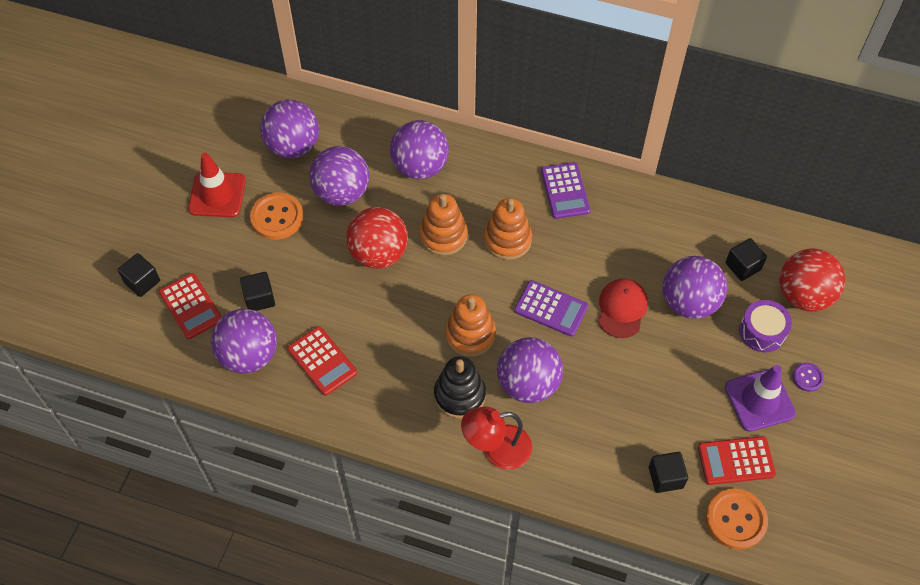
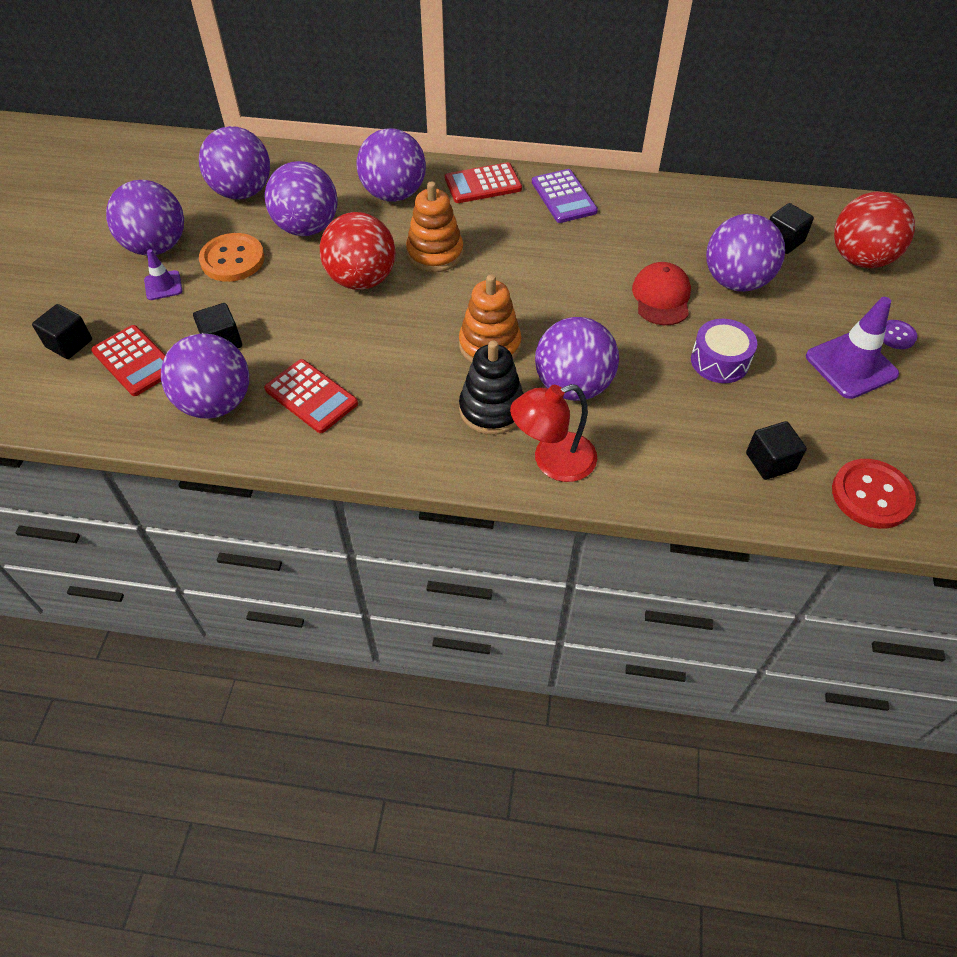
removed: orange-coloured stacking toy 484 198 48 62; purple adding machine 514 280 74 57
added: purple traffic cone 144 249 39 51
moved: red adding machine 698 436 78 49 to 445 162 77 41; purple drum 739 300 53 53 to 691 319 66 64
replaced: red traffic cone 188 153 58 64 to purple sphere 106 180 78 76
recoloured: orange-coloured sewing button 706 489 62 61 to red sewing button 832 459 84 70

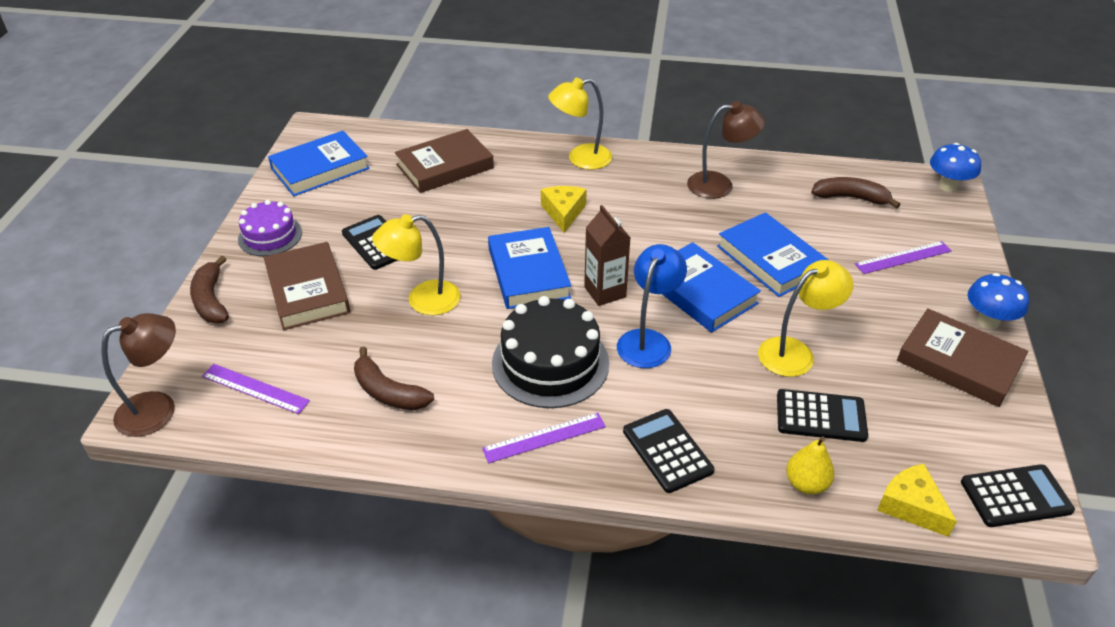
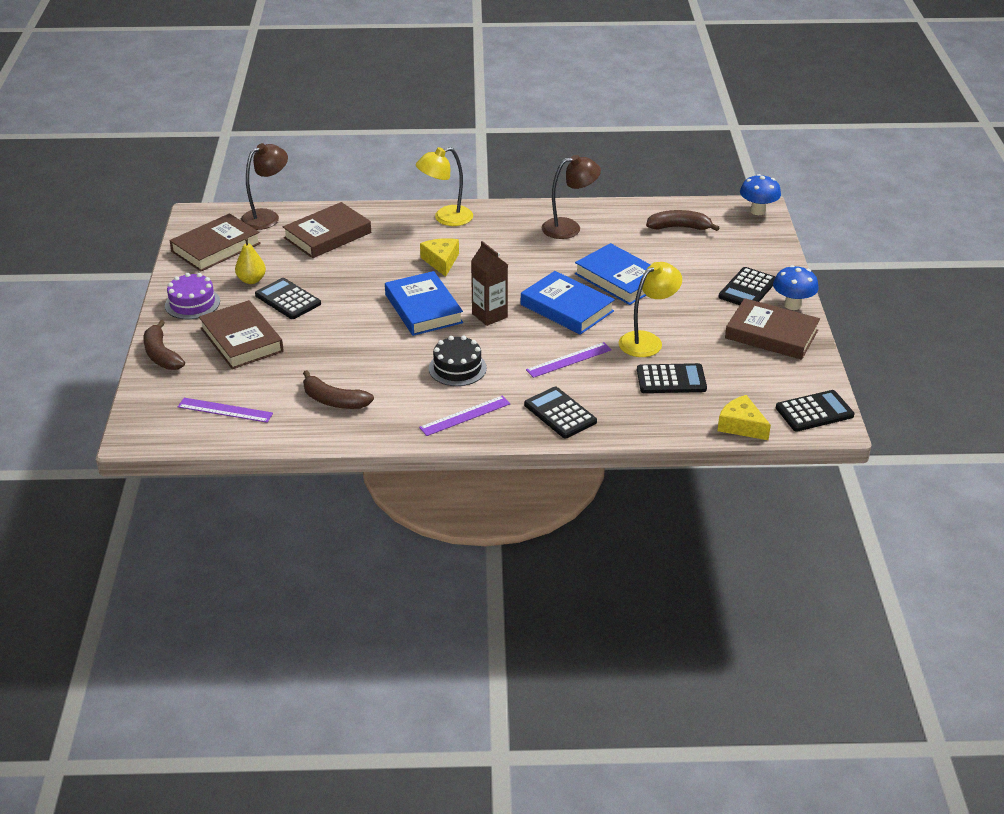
removed: bright yellow desk lamp 372 214 89 102; royal blue desk lamp 617 244 70 124
added: ebony adding machine 719 267 56 38
moved: dark brown desk lamp 101 313 75 124 to 240 143 48 87; bright yellow pear fruit 786 436 49 59 to 235 237 31 47; purple ruler 855 241 97 33 to 526 342 86 36
recoloured: royal blue hardback 268 131 102 65 to dark brown hardback 169 213 92 59
resized: ebony layer cake 492 296 117 112 = 429 335 58 51 x0.62

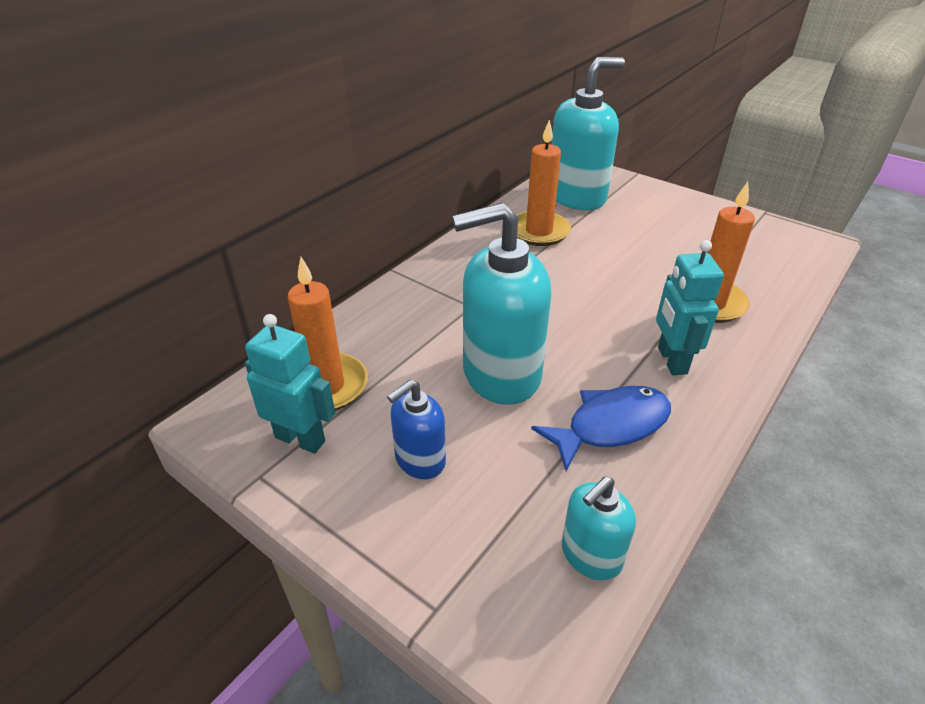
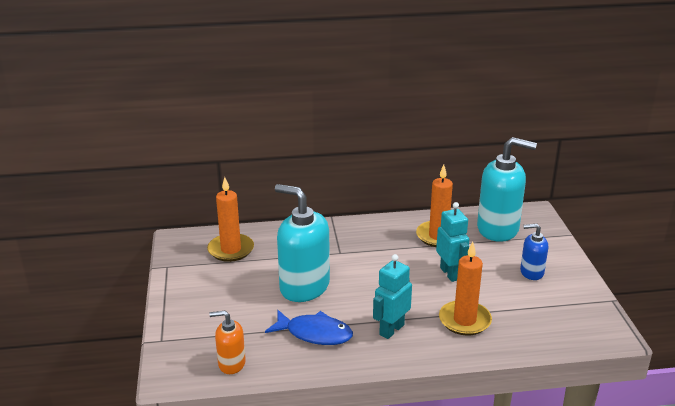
moved: aqua robot figure 245 314 90 139 to 436 202 33 80; royal blue soap pump 387 380 59 99 to 520 224 28 56
recoloured: aqua soap pump 562 476 74 104 to orange-coloured soap pump 209 311 37 63

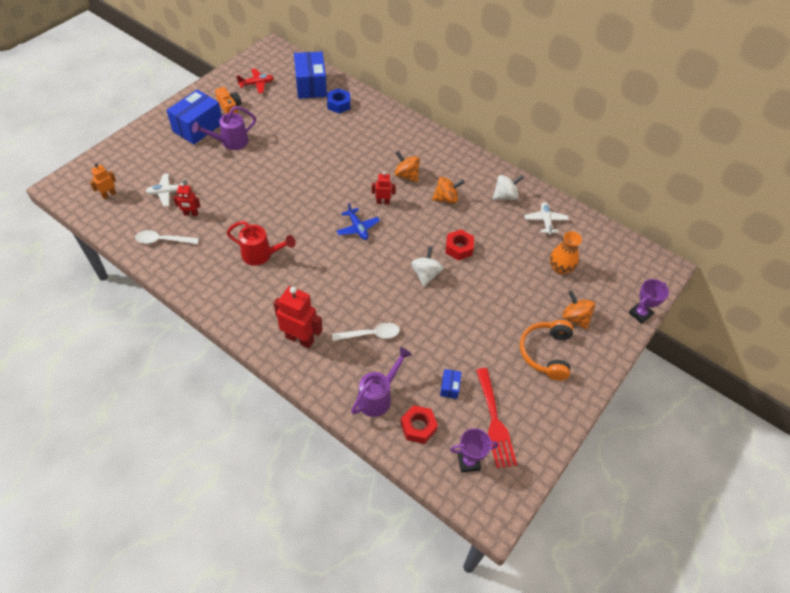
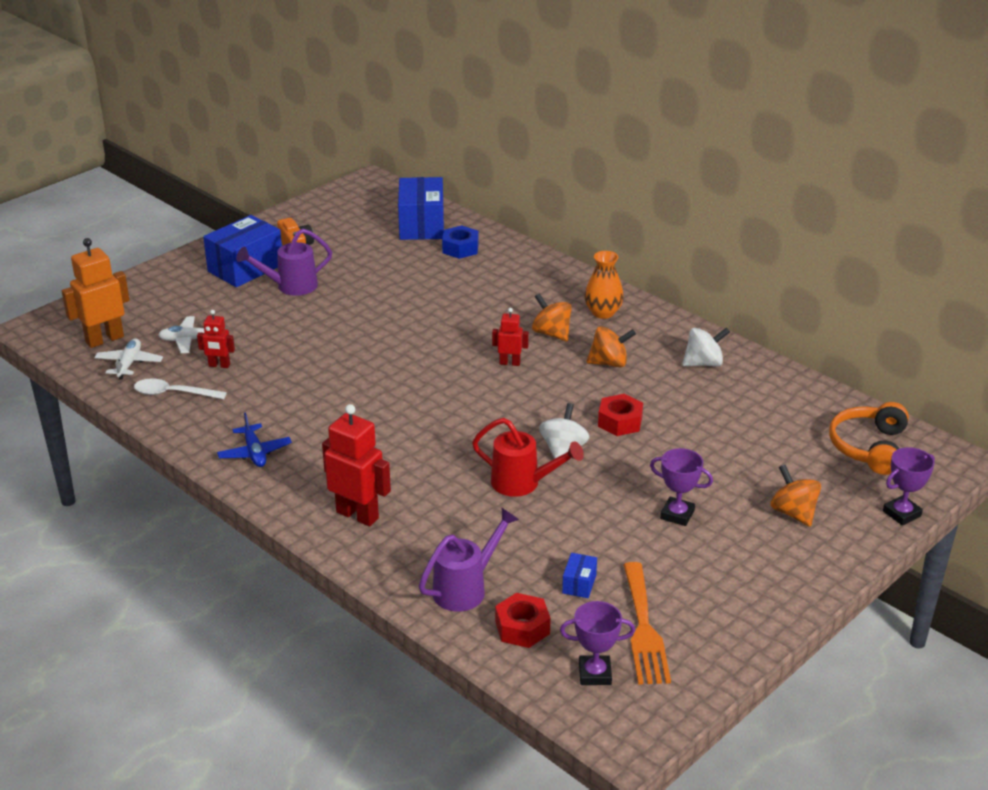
removed: red plane 236 68 38 25; white spoon 332 323 68 18
added: purple prize cup 650 448 63 78
moved: red sprinkling can 226 221 70 45 to 472 418 112 79; royal blue plane 337 203 43 37 to 217 412 75 55; orange-coloured headset 520 320 53 61 to 829 402 80 73; white plane 524 202 45 33 to 94 338 69 42; orange-coloured tall vase 550 231 32 43 to 584 251 40 68
recoloured: red table fork 476 368 41 100 to orange-coloured table fork 624 562 47 123
resized: orange-coloured robot figure 90 163 26 36 = 62 238 68 110 x1.81

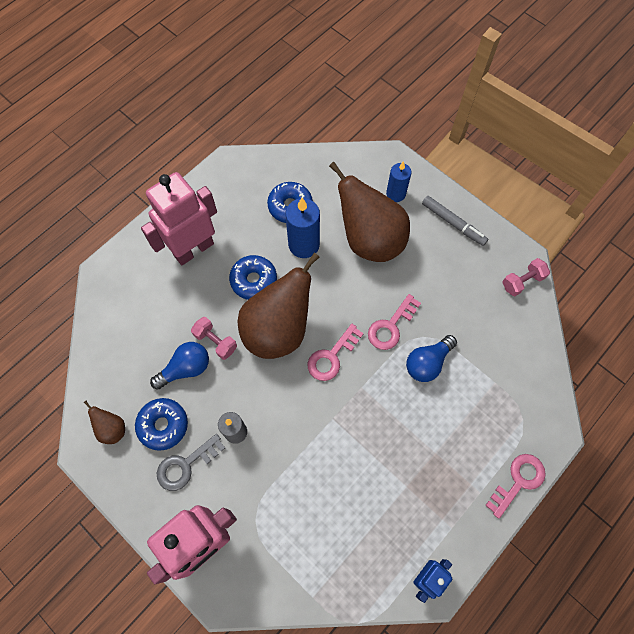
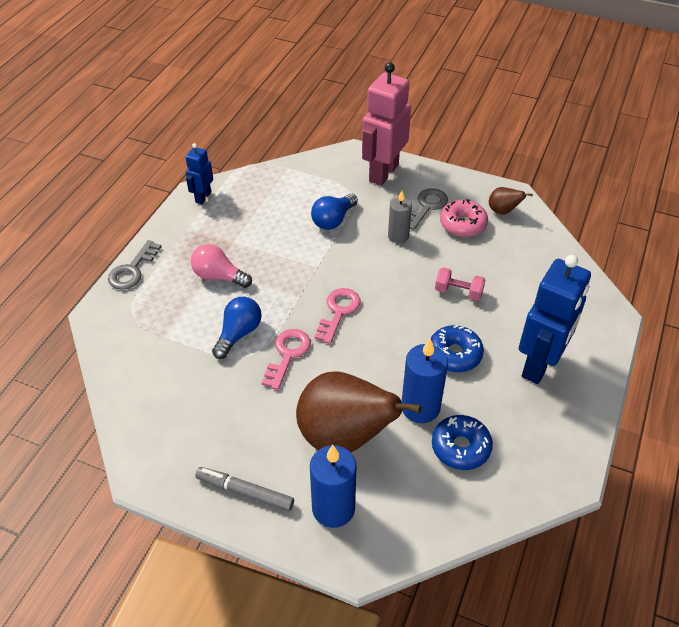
removed: dark brown pear fruit 237 252 82 107; rosy dumbbell 502 258 48 38
added: rosy light bulb 191 244 61 44
moved: royal blue light bulb 150 342 59 48 to 311 193 47 37
recoloured: royal blue doughnut 135 398 53 53 to rosy doughnut 440 199 48 38; rosy robot figure 141 172 76 93 to royal blue robot figure 519 255 72 129; rosy latchkey 485 454 61 65 to grey latchkey 108 240 53 50
resized: royal blue wax candle 386 161 25 41 = 310 445 46 83 x1.54

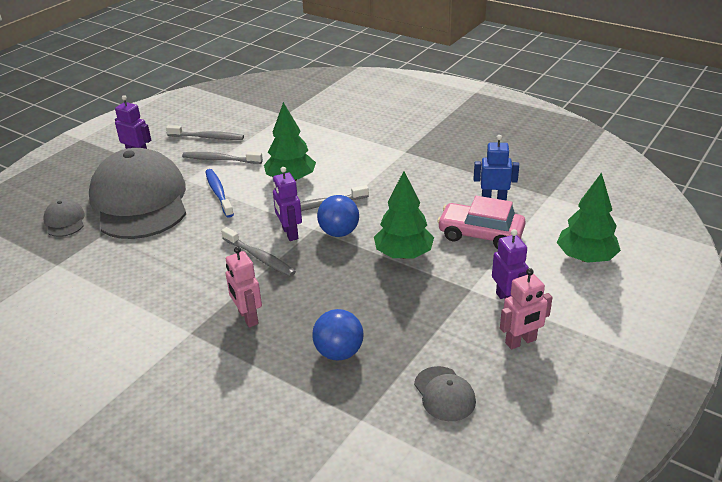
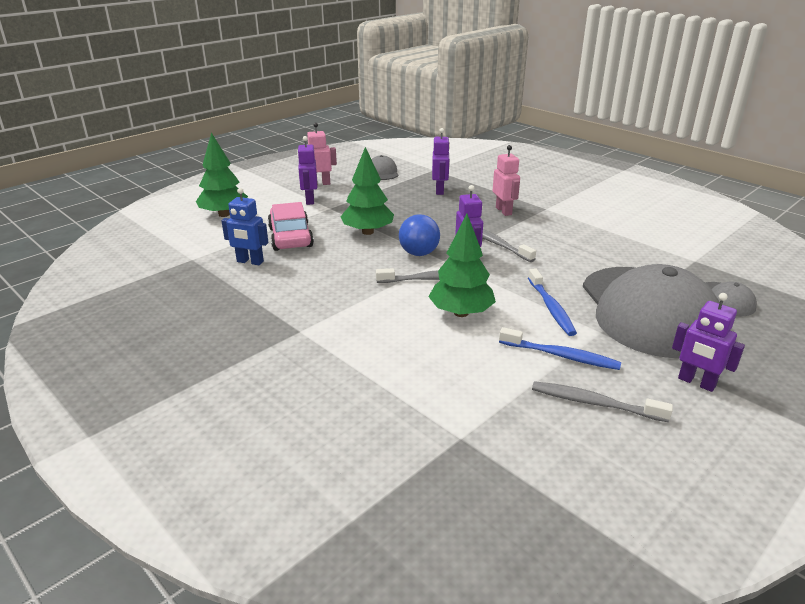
replaced: royal blue sphere 312 309 51 52 to purple robot figure 432 128 18 67
recoloured: grey toothbrush 182 151 81 13 to royal blue toothbrush 499 327 122 43
turned: rosy car 437 196 88 53 = 268 202 46 49 135 degrees counterclockwise

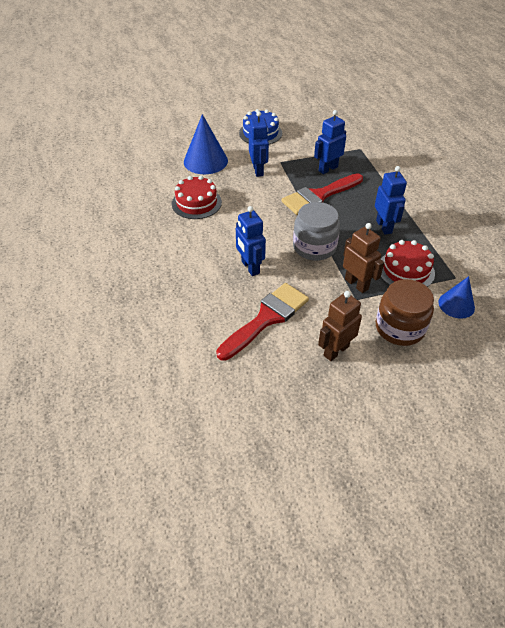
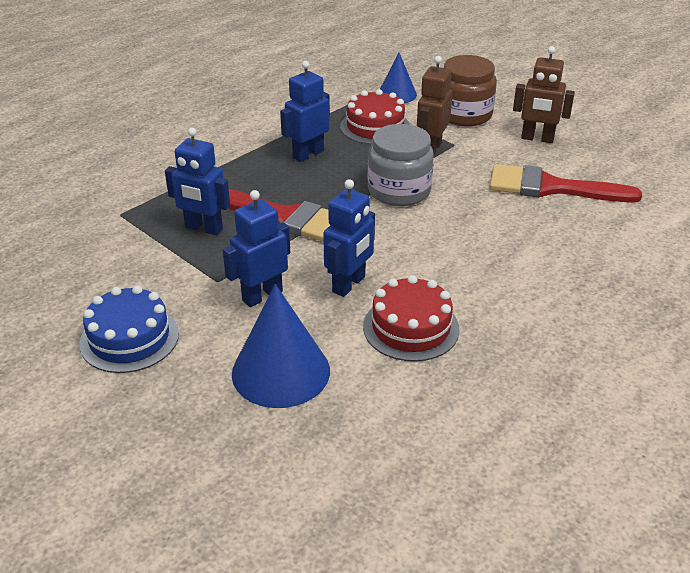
moved: royal blue robot figure 236 206 30 70 to 323 179 52 118

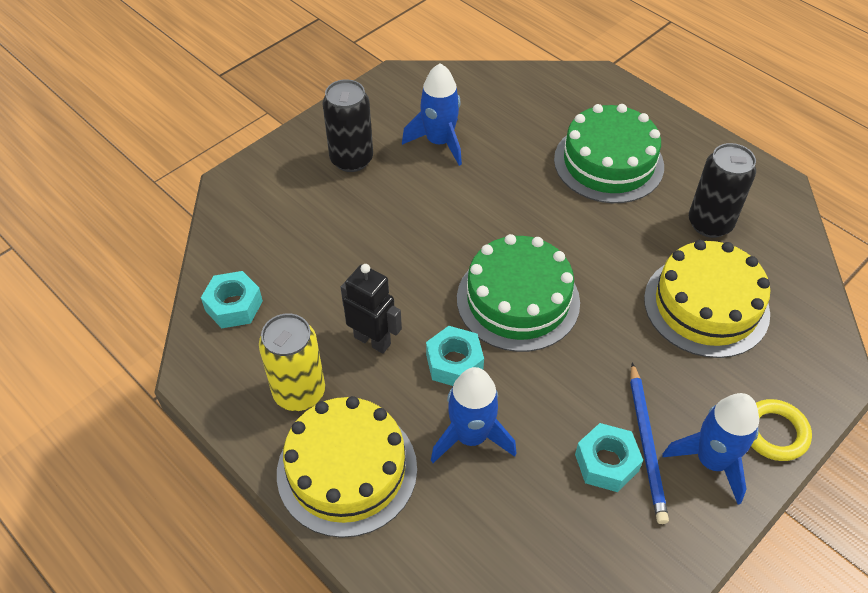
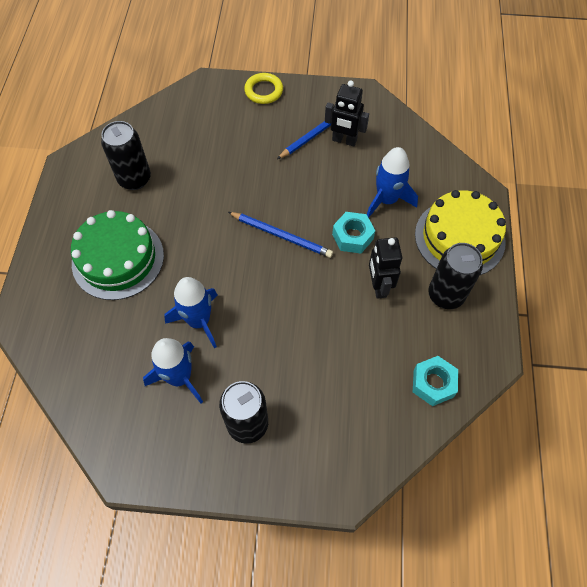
removed: bright yellow layer cake 644 240 126 118
moved: royal blue rocket 663 393 96 111 to 164 277 53 71
replaced: emerald layer cake 457 234 123 118 to royal blue pencil 228 212 105 46; aqua hexagon nut 575 423 68 69 to ebony robot figure 325 80 44 67
recoloured: bright yellow tin 259 313 66 98 to ebony tin 428 243 55 66

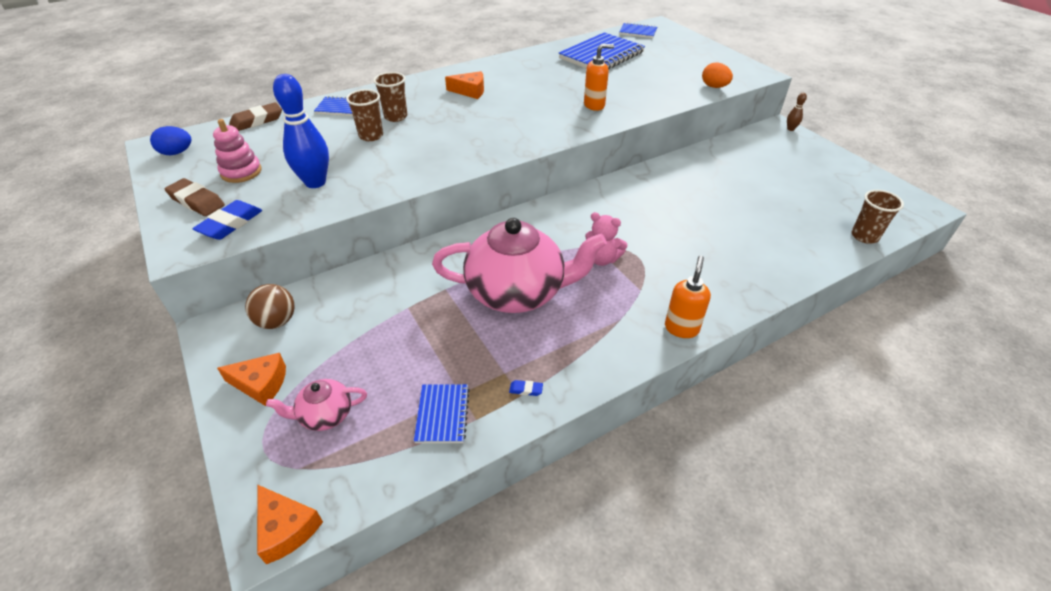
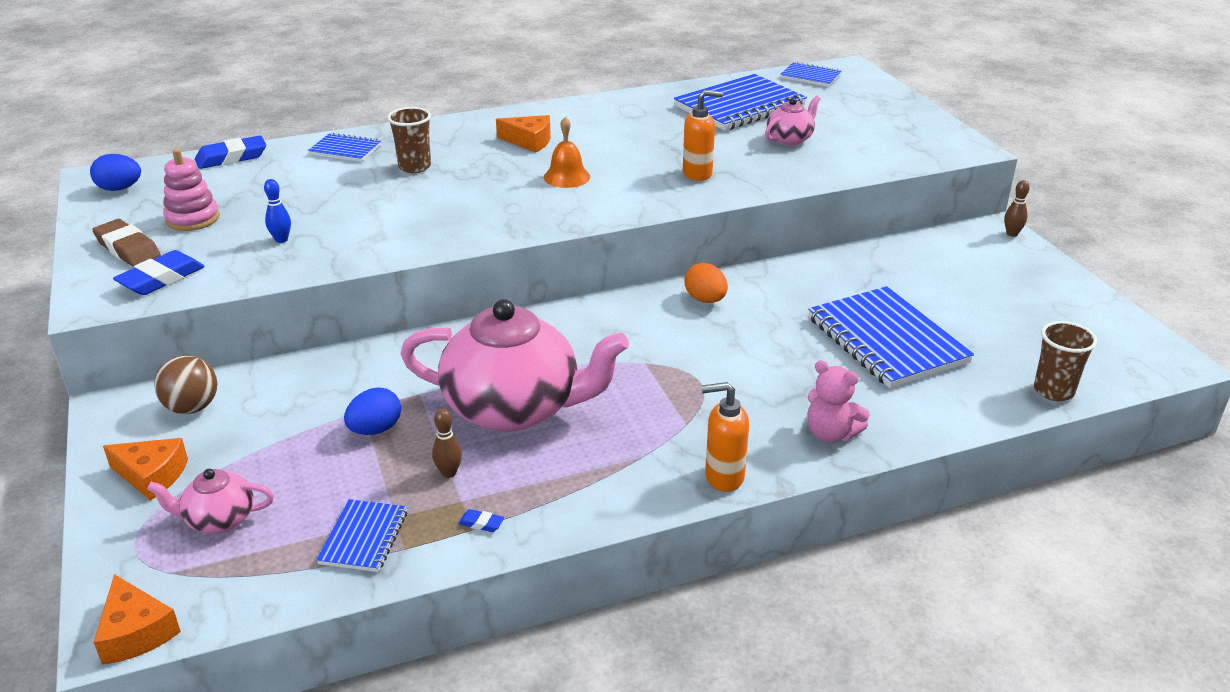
removed: dark brown tumbler 346 89 37 52
added: royal blue egg 344 387 57 48; dark brown bowling pin 432 409 30 69; orange-coloured bell 543 117 47 71; rosy china teapot 765 96 55 50; royal blue exercise book 808 286 166 102
moved: rosy teddy bear 585 212 43 54 to 807 360 63 83; orange-coloured egg 702 62 31 26 to 684 263 44 40
recoloured: dark brown eraser 229 102 53 29 to royal blue eraser 195 135 71 34
turned: orange-coloured soap pump 665 256 46 82 = 701 382 48 110 120 degrees counterclockwise
resized: royal blue bowling pin 273 74 56 114 = 264 179 27 64 x0.45

